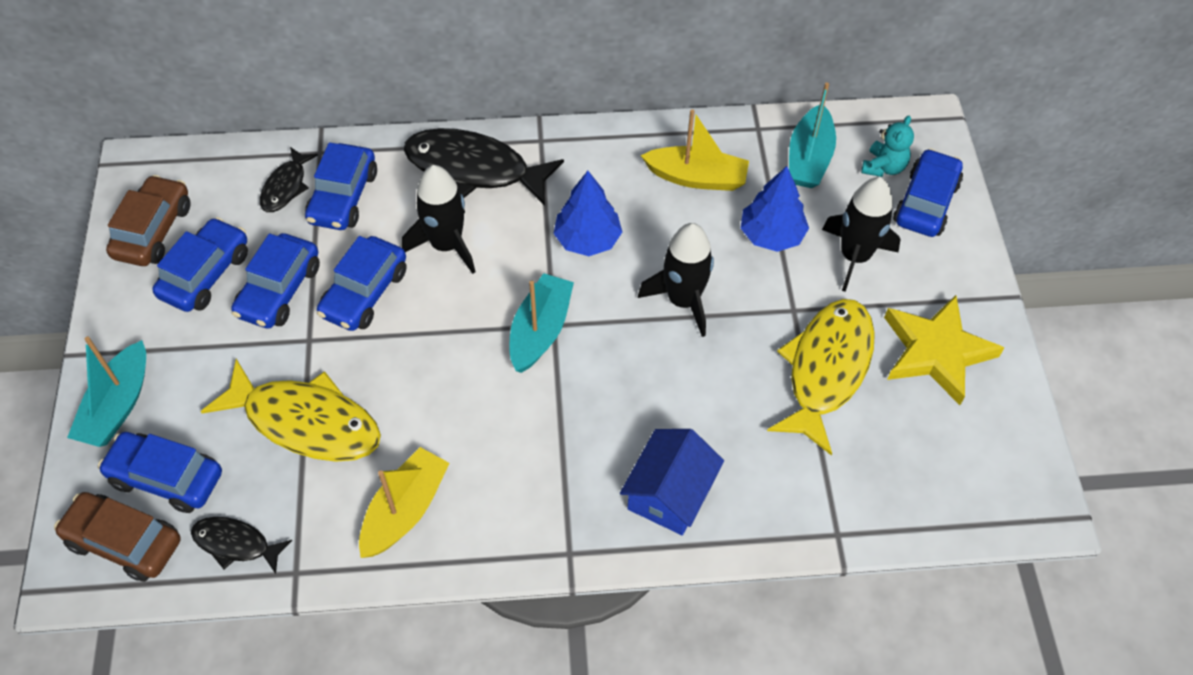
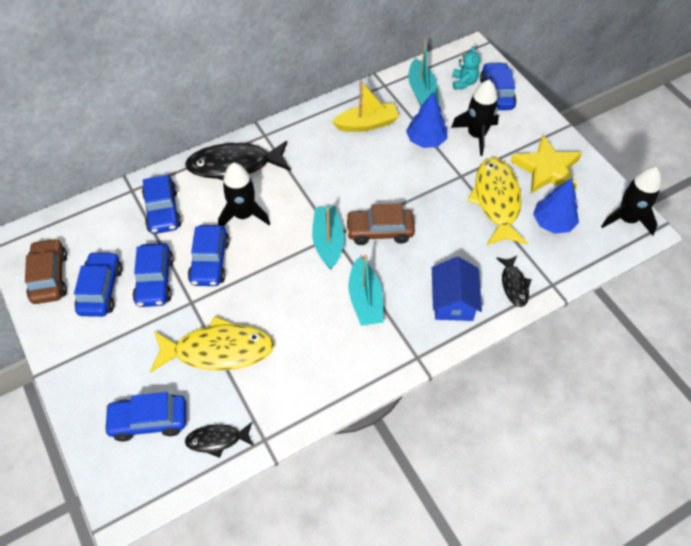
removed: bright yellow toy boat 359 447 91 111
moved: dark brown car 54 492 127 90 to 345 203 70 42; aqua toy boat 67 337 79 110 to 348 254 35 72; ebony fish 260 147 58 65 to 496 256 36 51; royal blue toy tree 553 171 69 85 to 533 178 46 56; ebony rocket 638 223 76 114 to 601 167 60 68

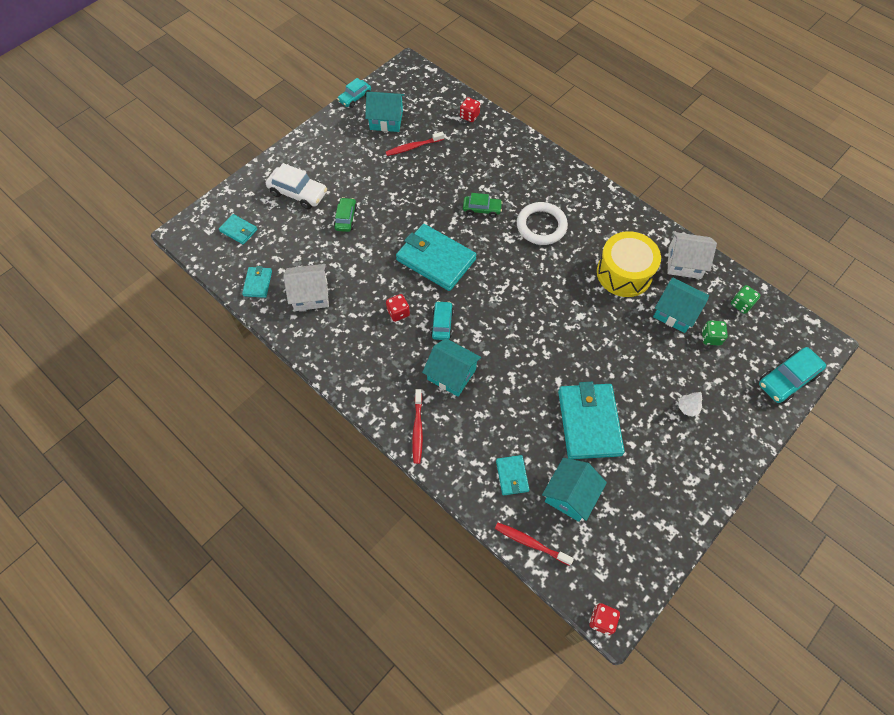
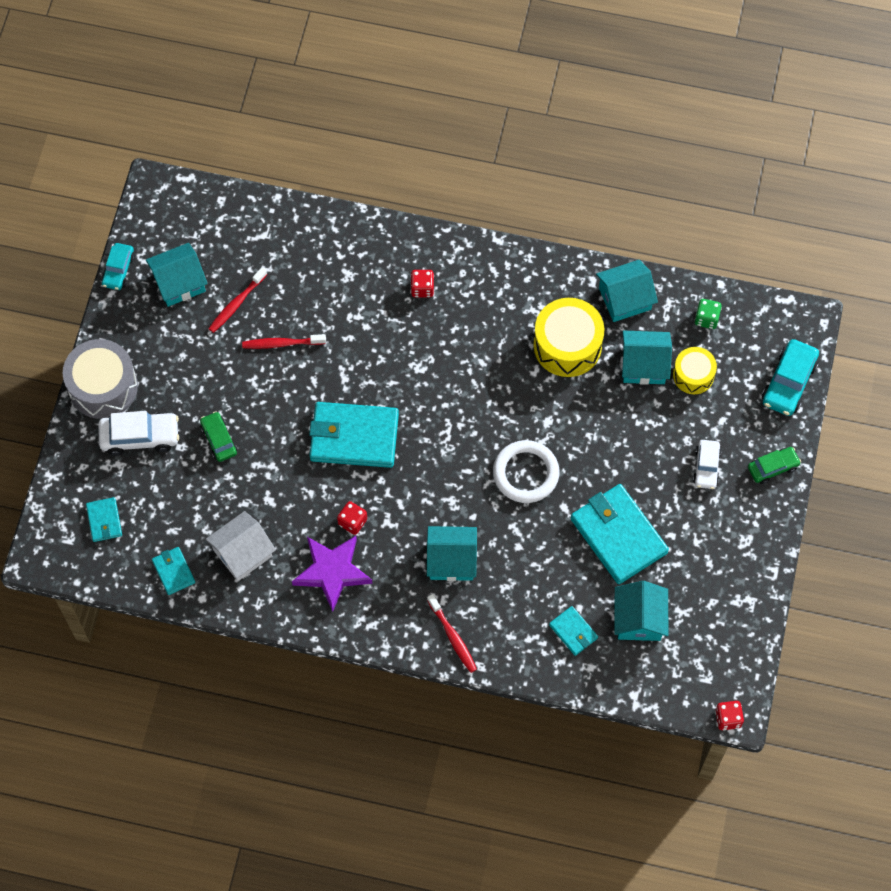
removed: aqua car 431 301 23 39
added: grey drum 63 339 75 80; purple five-pointed star 292 536 80 76
moved: red game die 460 97 20 25 to 411 270 23 27; emerald car 463 193 40 24 to 748 447 53 37; red toothbrush 495 523 79 43 to 242 334 84 15; white ring 517 202 51 43 to 493 440 66 63
replaced: white toy tree 679 392 23 25 to white car 693 440 28 49; emerald game die 702 321 26 25 to bright yellow drum 673 347 44 47
recoloured: white cottage 667 232 50 47 to aqua cottage 596 260 62 62
turned: aqua wallet 219 214 38 31 = 86 497 36 45 75 degrees clockwise

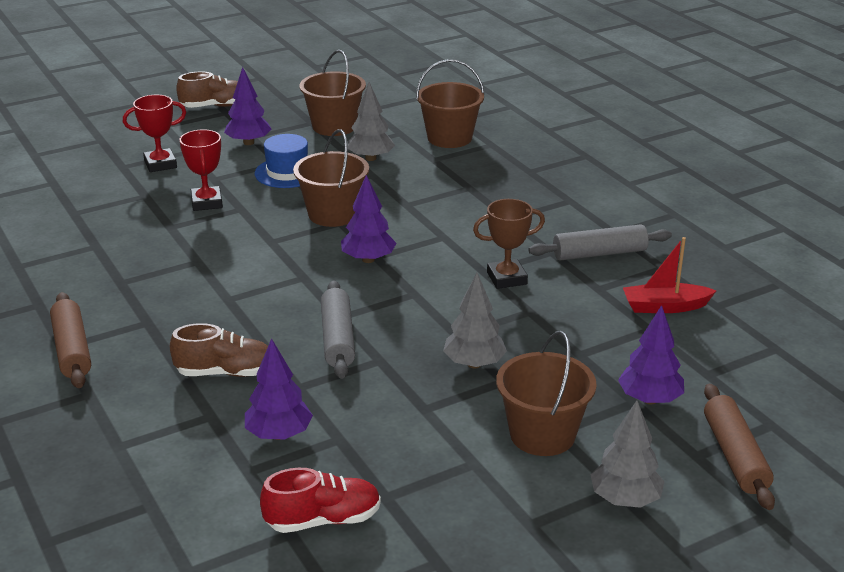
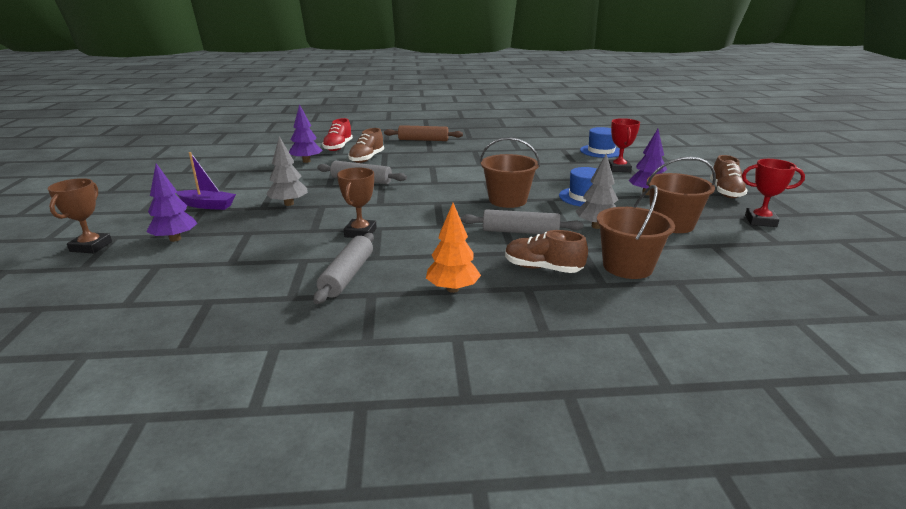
removed: purple toy tree 341 175 55 88; grey toy tree 591 401 74 107; red toy boat 623 237 93 76
added: orange-coloured toy tree 426 203 55 90; grey rolling pin 461 209 122 25; dark brown shoe 505 230 83 43; royal blue hat 580 127 40 31
moved: red prize cup 179 129 44 82 to 742 159 63 68; red shoe 260 468 121 65 to 322 118 31 33
replaced: dark brown sand bucket 496 331 101 125 to purple toy boat 176 152 60 58; dark brown rolling pin 704 384 71 126 to dark brown prize cup 47 178 65 75

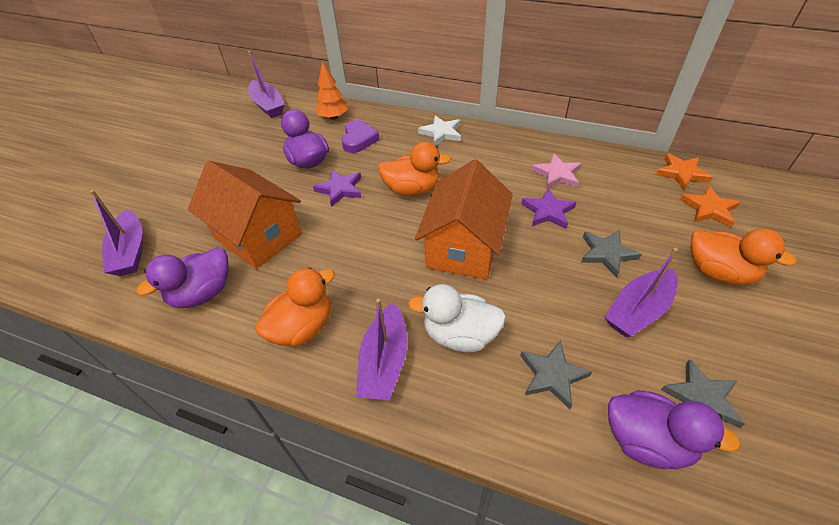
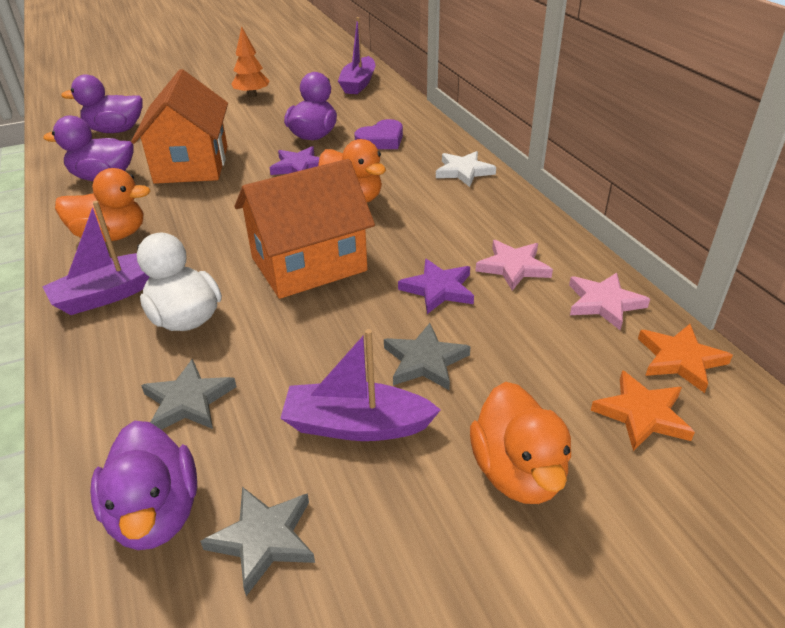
added: rosy five-pointed star 569 272 81 58
moved: orange-coloured toy tree 315 61 33 59 to 231 26 38 71
replaced: purple toy boat 90 190 53 86 to purple toy duck 61 74 82 59

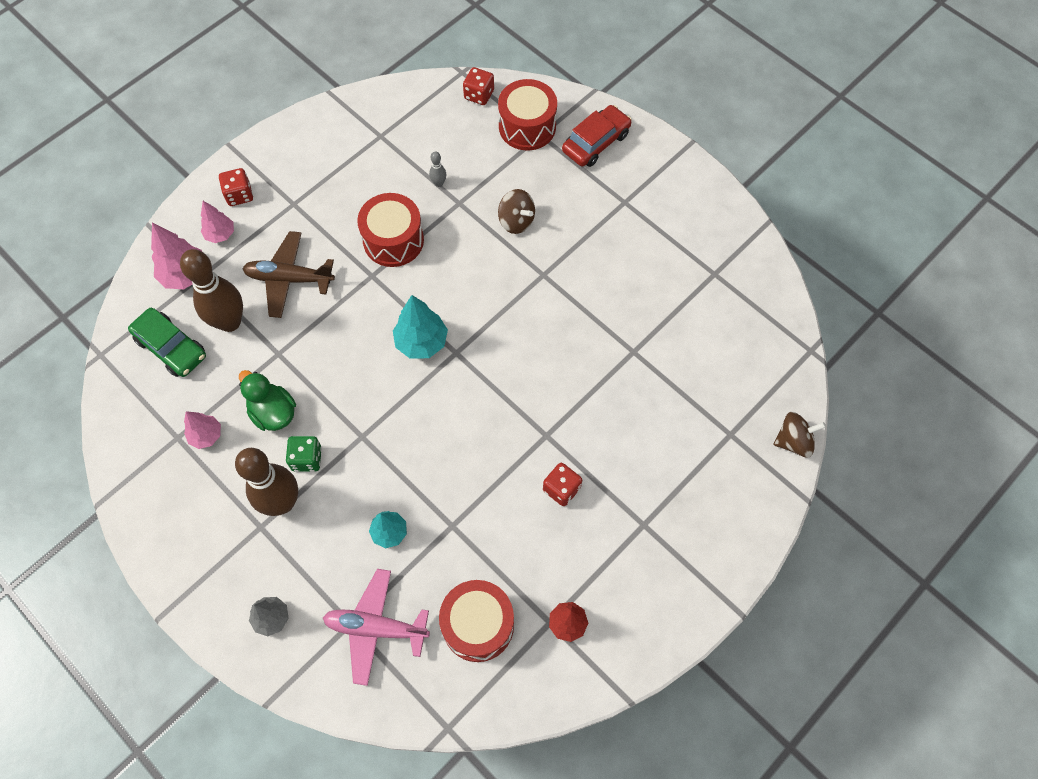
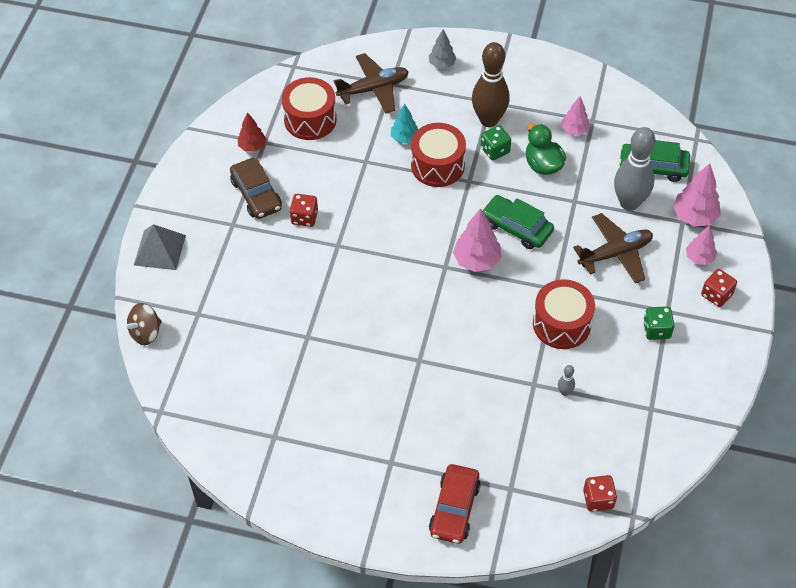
removed: dark brown whirligig 498 189 37 45
added: grey pyramid shape 134 224 52 46; dark brown car 230 158 52 61; emerald car 482 195 72 54; emerald game die 643 306 32 34
moved: red drum 498 79 59 71 to 411 123 55 64
recoloured: dark brown bowling pin 180 249 63 83 to grey bowling pin 614 127 41 84; rosy plane 323 569 107 117 to dark brown plane 334 53 75 61; aqua toy tree 393 295 55 64 to rosy toy tree 453 208 48 64
turned: emerald toy duck 239 370 57 61 = 526 123 40 52 135 degrees counterclockwise

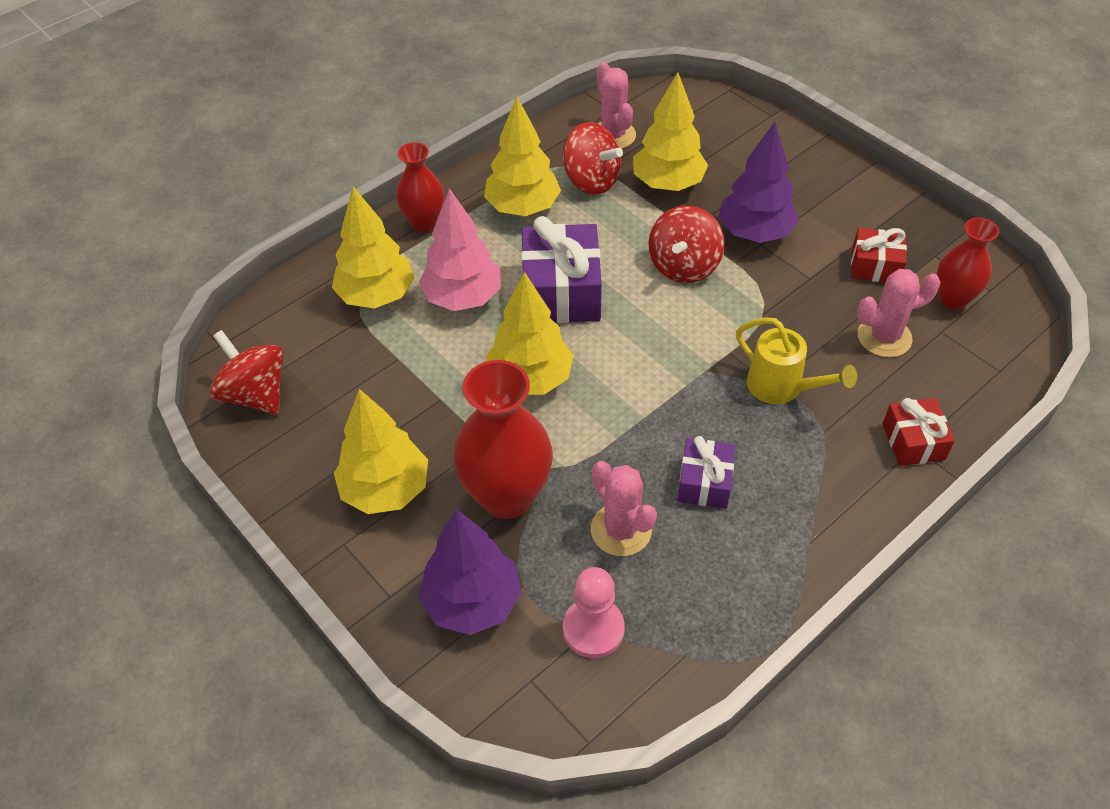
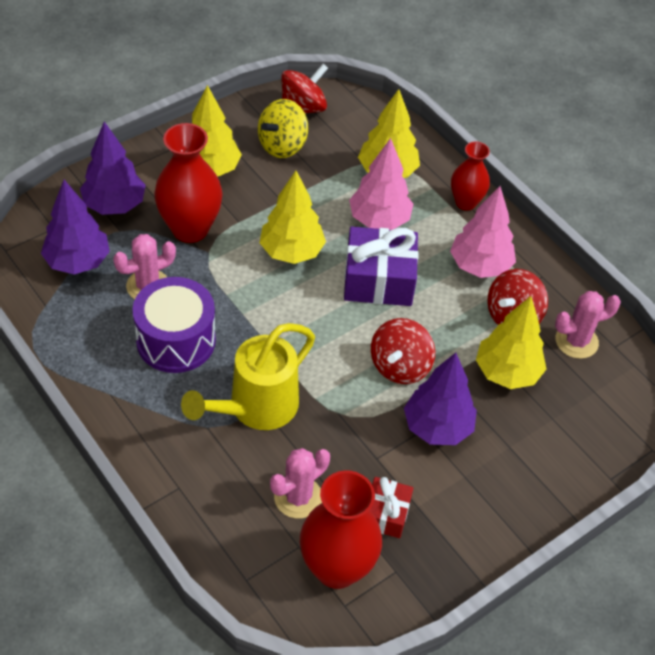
removed: red wrapped gift 882 398 73 68
added: bright yellow whirligig 258 99 50 59
replaced: rosy pawn 563 567 62 91 to purple toy tree 41 180 69 94; purple wrapped gift 678 436 57 73 to purple drum 132 277 84 96
recoloured: bright yellow toy tree 484 97 77 119 to rosy toy tree 450 186 66 92
turned: red whirligig 648 205 77 78 = 371 318 64 66 90 degrees counterclockwise; rosy saguaro cactus 857 269 83 88 = 270 448 60 71 60 degrees clockwise
resized: bright yellow sprinkling can 736 317 121 87 = 181 323 134 107 x1.53; red tall vase 936 218 63 92 = 300 470 82 119 x1.65

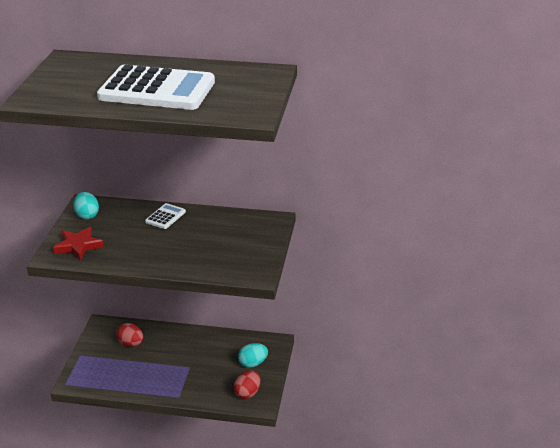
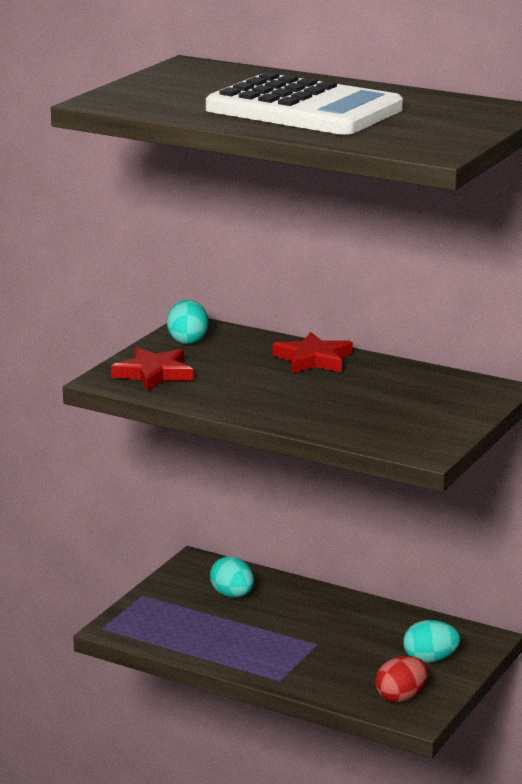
replaced: white adding machine 145 203 41 26 to red five-pointed star 272 332 81 41
recoloured: red egg 116 323 27 24 to aqua egg 210 556 44 42

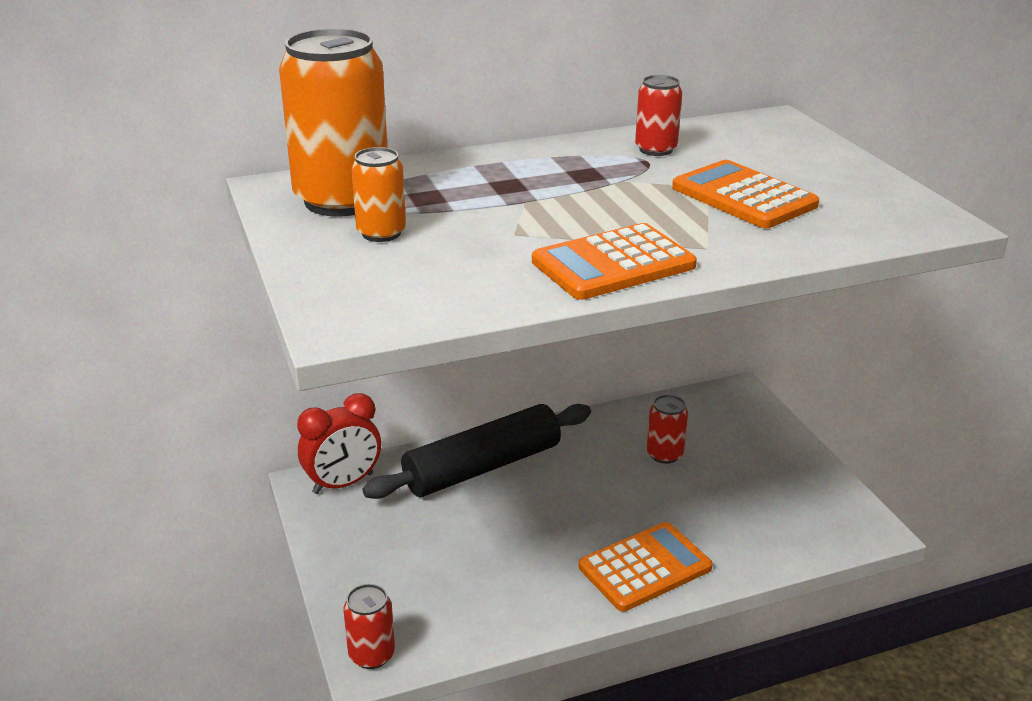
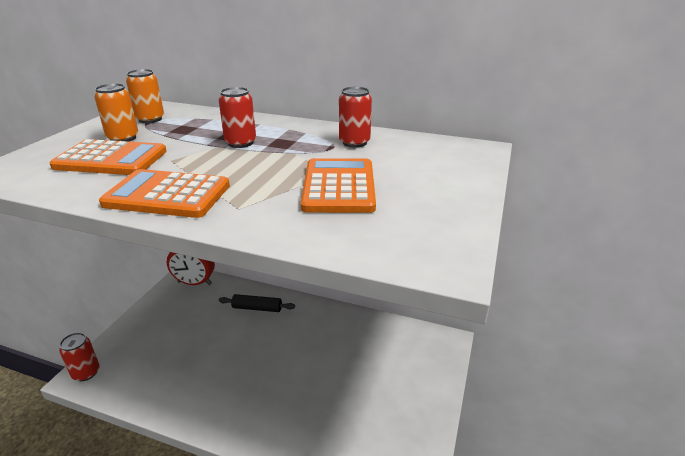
moved: orange-coloured adding machine 578 522 135 90 to 49 139 118 36; red tin 647 395 41 69 to 219 87 37 61
resized: orange-coloured tin 279 28 109 189 = 126 69 38 54 x0.49; ebony rolling pin 363 404 228 95 = 219 294 76 18 x0.50

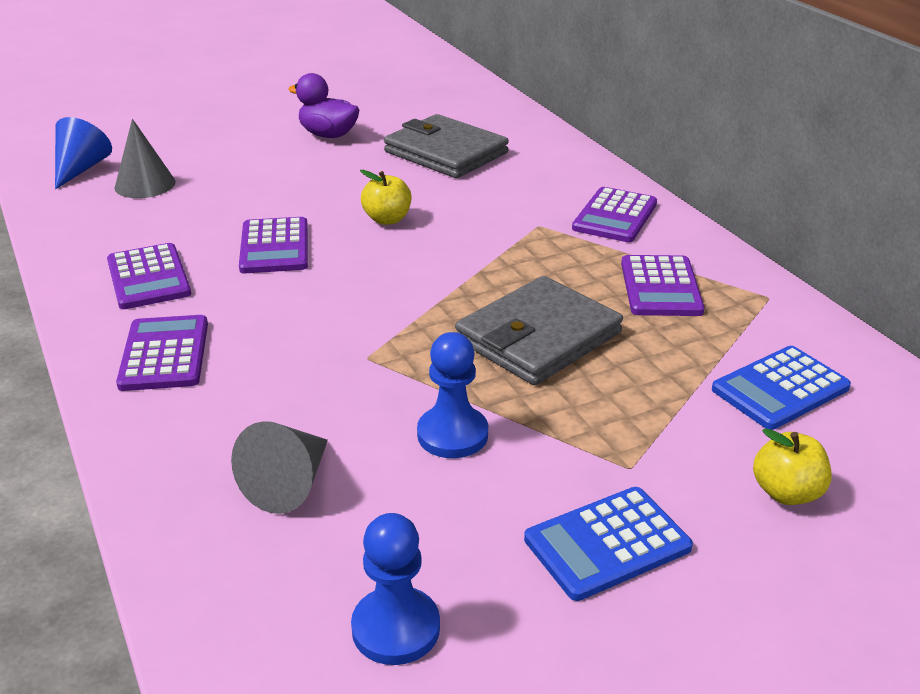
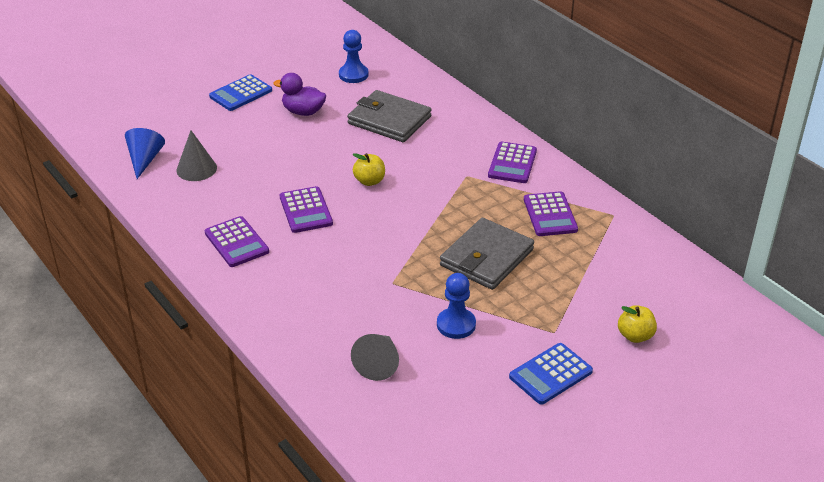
removed: purple adding machine 116 315 92 76
moved: royal blue pawn 351 513 89 152 to 339 30 30 53; royal blue adding machine 712 346 139 84 to 209 74 63 37

